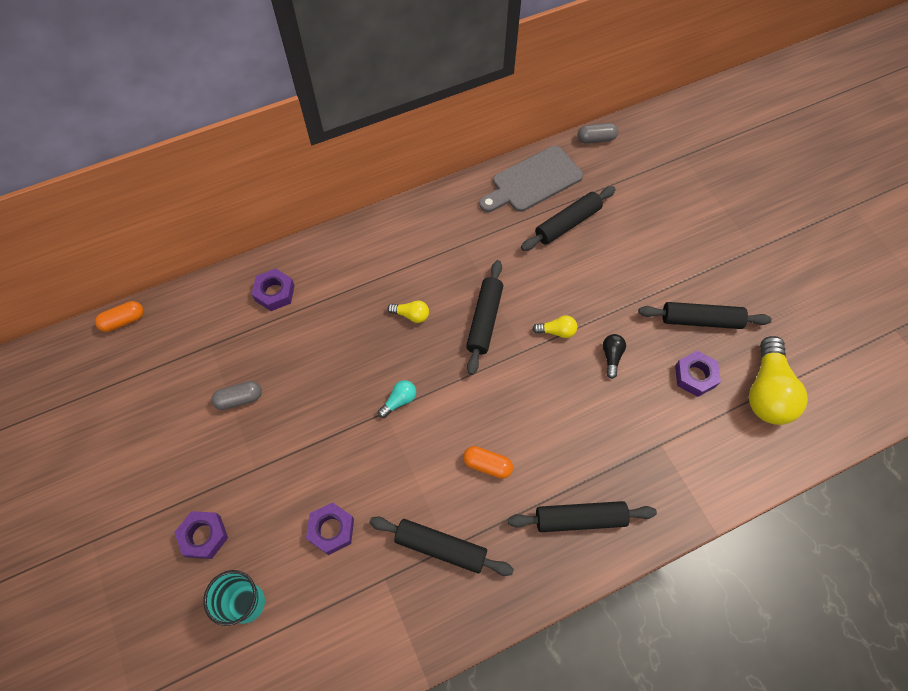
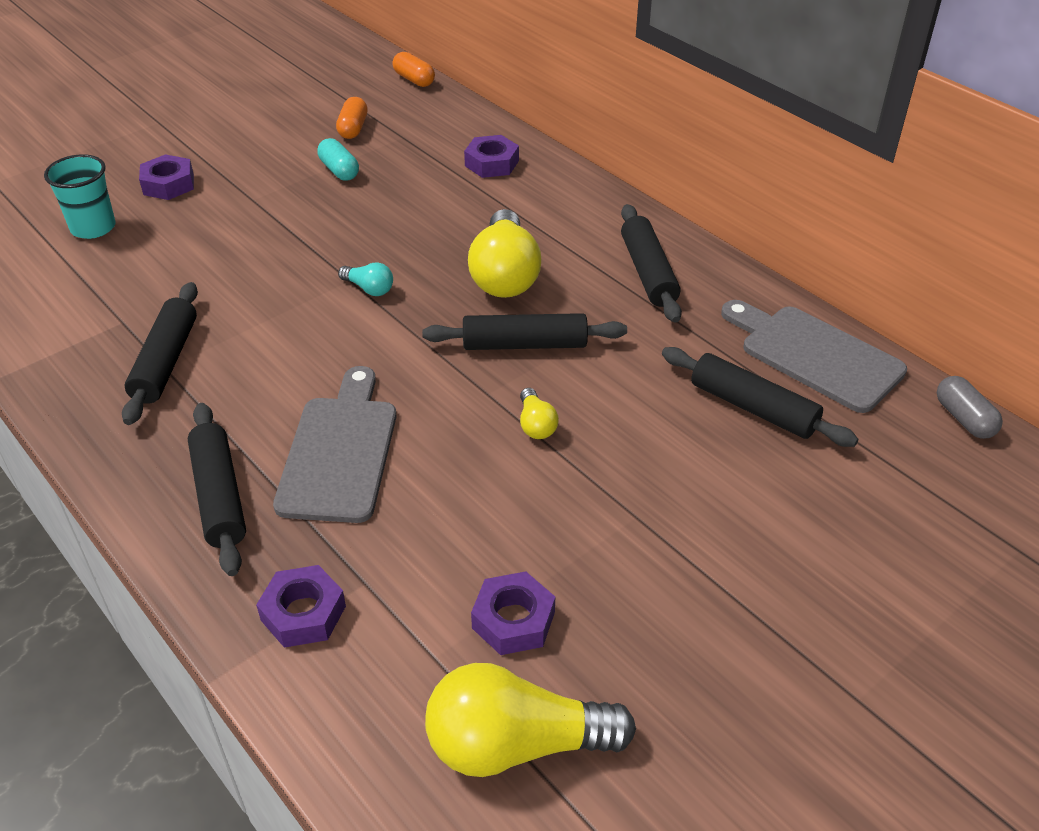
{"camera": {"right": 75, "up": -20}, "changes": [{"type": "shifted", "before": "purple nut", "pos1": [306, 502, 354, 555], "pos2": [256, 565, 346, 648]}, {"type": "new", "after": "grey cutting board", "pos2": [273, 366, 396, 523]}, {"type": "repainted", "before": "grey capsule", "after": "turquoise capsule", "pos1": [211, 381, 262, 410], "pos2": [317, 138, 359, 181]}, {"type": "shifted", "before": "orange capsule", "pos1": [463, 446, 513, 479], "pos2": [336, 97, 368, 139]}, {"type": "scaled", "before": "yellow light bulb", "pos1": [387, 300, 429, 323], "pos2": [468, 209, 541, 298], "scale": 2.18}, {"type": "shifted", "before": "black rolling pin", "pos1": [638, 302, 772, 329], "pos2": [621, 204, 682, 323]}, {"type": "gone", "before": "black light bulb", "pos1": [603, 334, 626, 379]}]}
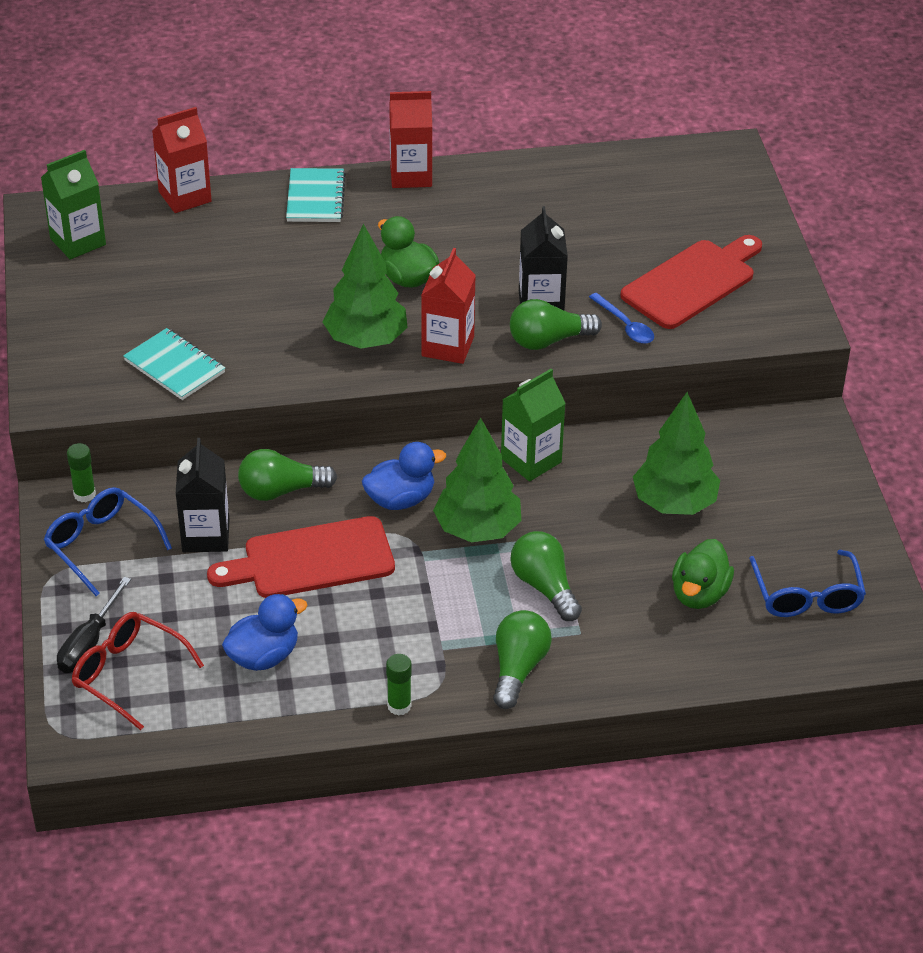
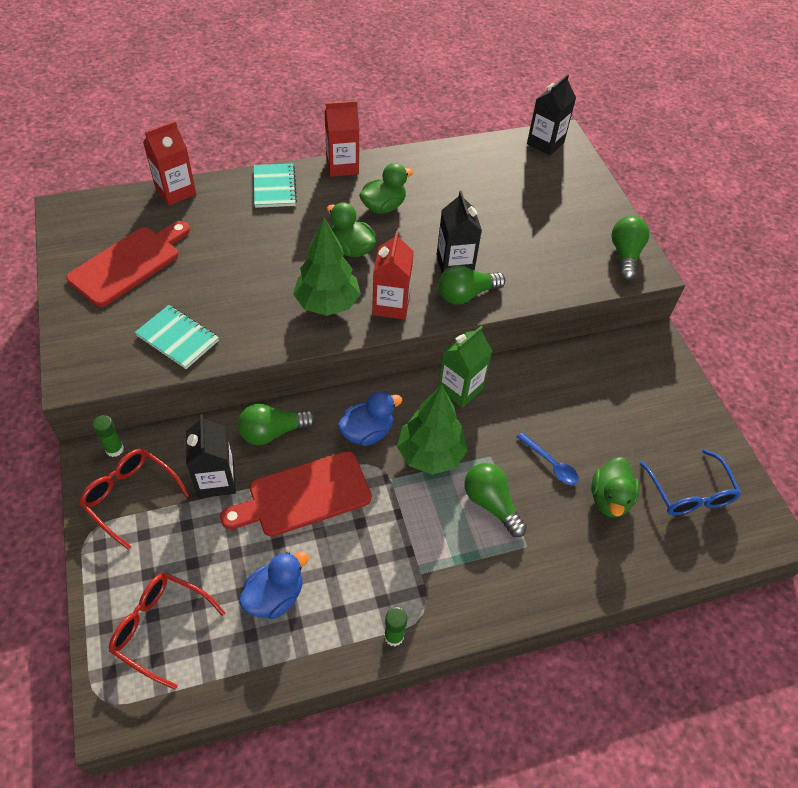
{"camera": {"right": -10, "up": 10}, "changes": [{"type": "shifted", "before": "red cutting board", "pos1": [620, 235, 762, 329], "pos2": [66, 221, 190, 307]}, {"type": "repainted", "before": "blue glasses", "after": "red glasses", "pos1": [44, 487, 172, 596], "pos2": [79, 449, 190, 550]}, {"type": "new", "after": "green duck", "pos2": [359, 163, 413, 214]}, {"type": "shifted", "before": "blue spoon", "pos1": [589, 293, 654, 344], "pos2": [517, 432, 579, 485]}, {"type": "new", "after": "black carton", "pos2": [527, 74, 576, 156]}, {"type": "shifted", "before": "green light bulb", "pos1": [493, 610, 552, 709], "pos2": [611, 216, 650, 280]}, {"type": "gone", "before": "green carton", "pos1": [41, 150, 106, 259]}, {"type": "gone", "before": "black screwdriver", "pos1": [57, 577, 131, 673]}, {"type": "gone", "before": "green tree", "pos1": [633, 392, 720, 515]}]}
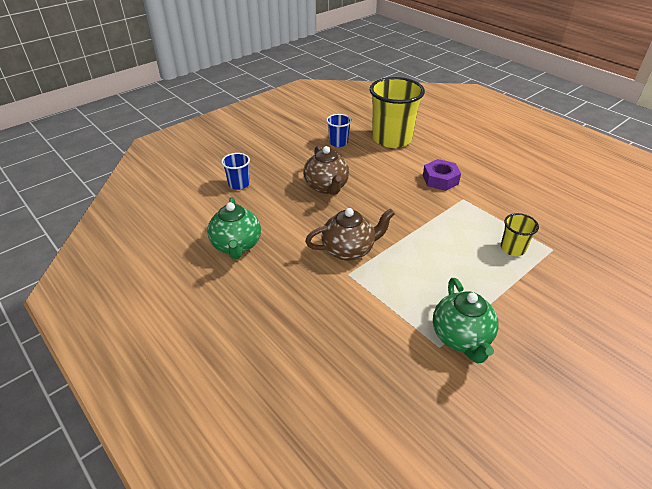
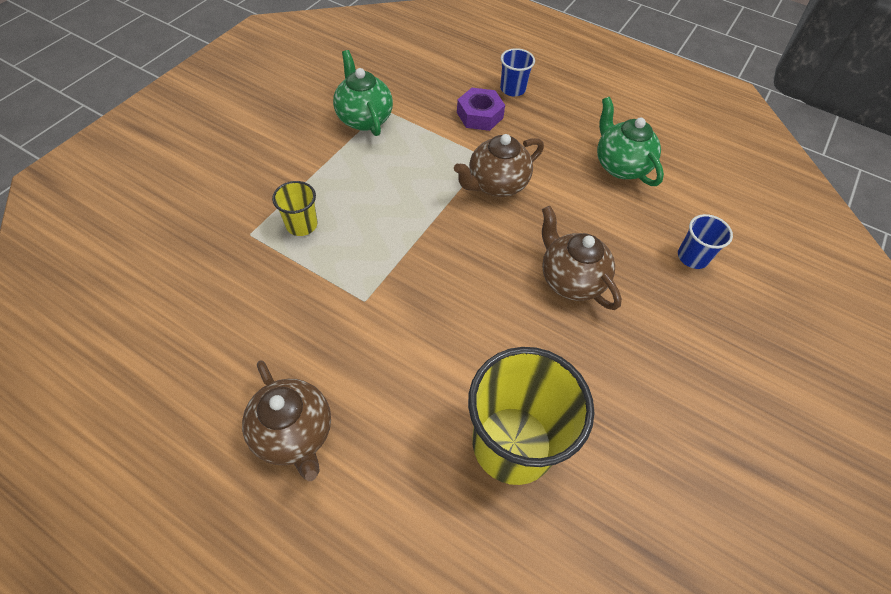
{"camera": {"right": 160, "up": 15}, "changes": [{"type": "new", "after": "brown teapot", "pos2": [242, 360, 331, 481]}, {"type": "shifted", "before": "purple nut", "pos1": [423, 159, 461, 191], "pos2": [457, 88, 505, 131]}, {"type": "shifted", "before": "blue cup", "pos1": [326, 114, 352, 147], "pos2": [500, 48, 535, 96]}]}
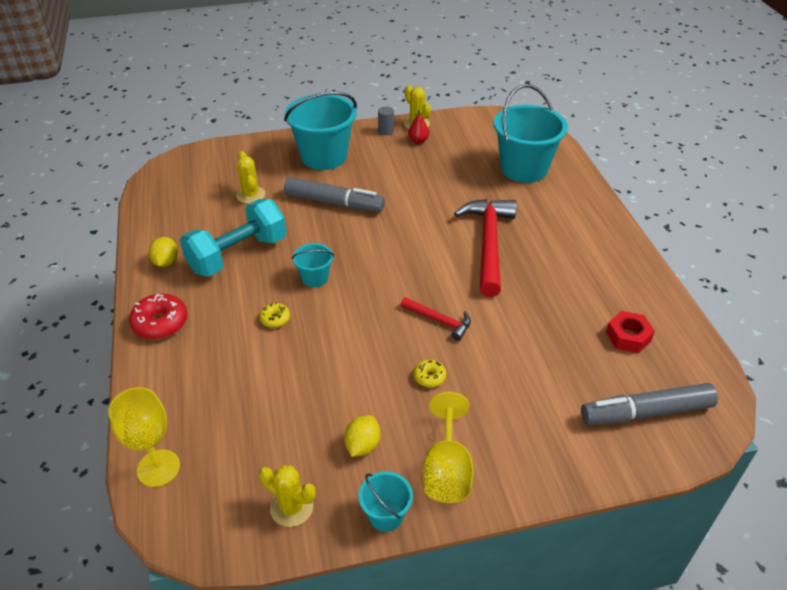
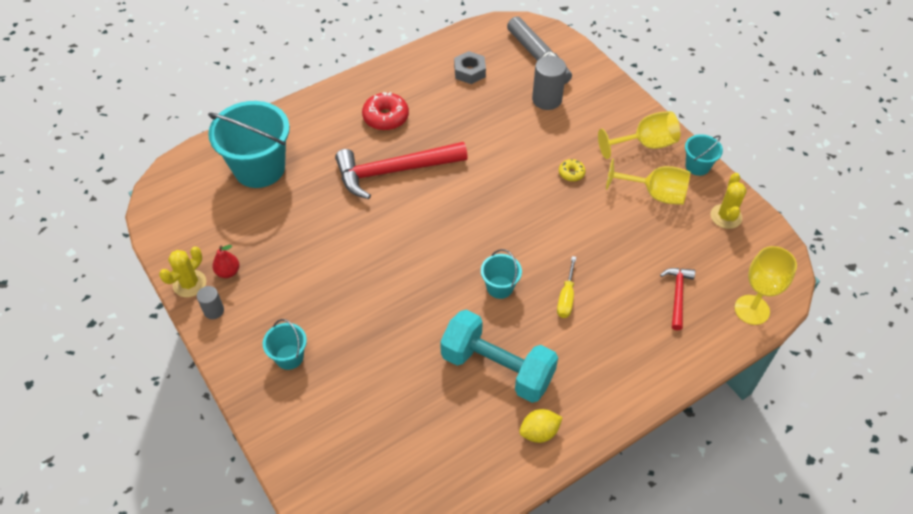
{"camera": {"right": -110, "up": 10}, "changes": [{"type": "scaled", "before": "turquoise bucket", "pos1": [284, 92, 357, 170], "pos2": [263, 319, 307, 370], "scale": 0.48}, {"type": "shifted", "before": "red donut", "pos1": [129, 294, 188, 339], "pos2": [362, 92, 409, 131]}, {"type": "repainted", "before": "red nut", "after": "grey nut", "pos1": [606, 311, 655, 353], "pos2": [454, 51, 486, 84]}, {"type": "new", "after": "grey cylinder", "pos2": [532, 56, 567, 110]}, {"type": "swapped", "before": "yellow donut", "after": "yellow screwdriver", "pos1": [259, 302, 290, 328], "pos2": [557, 256, 576, 318]}, {"type": "swapped", "before": "yellow lemon", "after": "yellow goblet", "pos1": [344, 415, 381, 457], "pos2": [606, 158, 690, 205]}, {"type": "shifted", "before": "red hammer", "pos1": [401, 297, 471, 341], "pos2": [660, 268, 695, 331]}, {"type": "gone", "before": "yellow cactus", "pos1": [236, 151, 265, 204]}, {"type": "gone", "before": "grey marker", "pos1": [284, 177, 385, 212]}]}
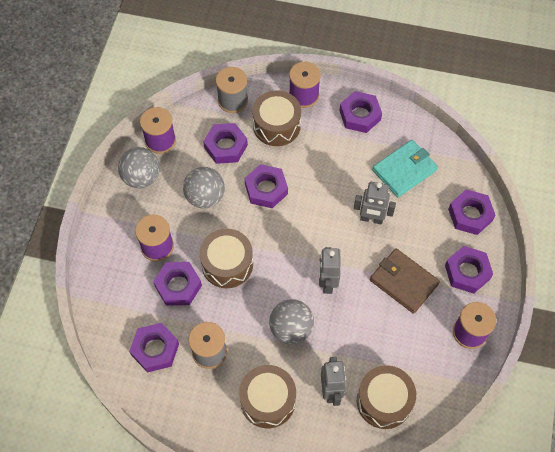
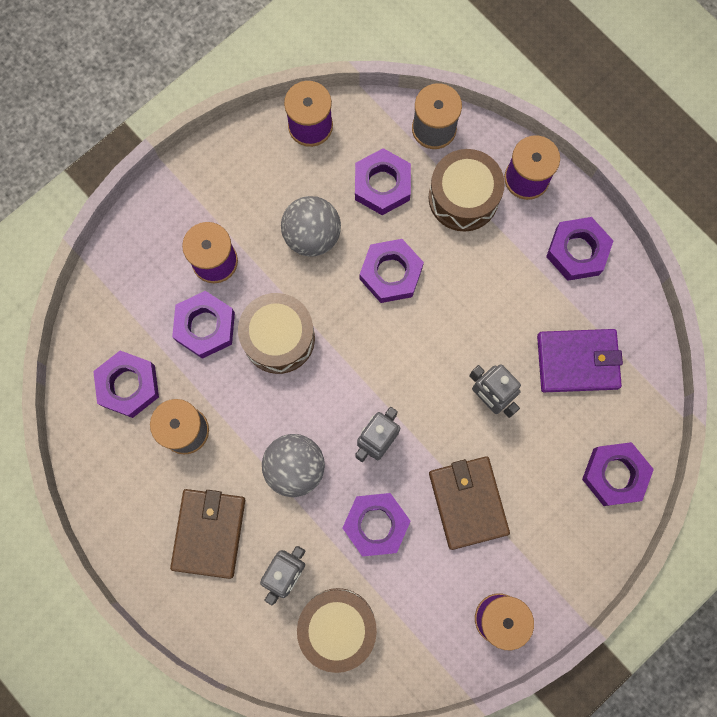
{"camera": {"right": 35, "up": 15}, "changes": [{"type": "swapped", "before": "brown drum", "after": "brown wallet", "pos1": [239, 365, 296, 428], "pos2": [170, 489, 245, 579]}, {"type": "shifted", "before": "purple nut", "pos1": [445, 246, 493, 294], "pos2": [343, 493, 411, 557]}, {"type": "repainted", "before": "turquoise wallet", "after": "purple wallet", "pos1": [372, 140, 438, 197], "pos2": [537, 329, 623, 392]}, {"type": "gone", "before": "grey ball", "pos1": [118, 147, 160, 188]}]}
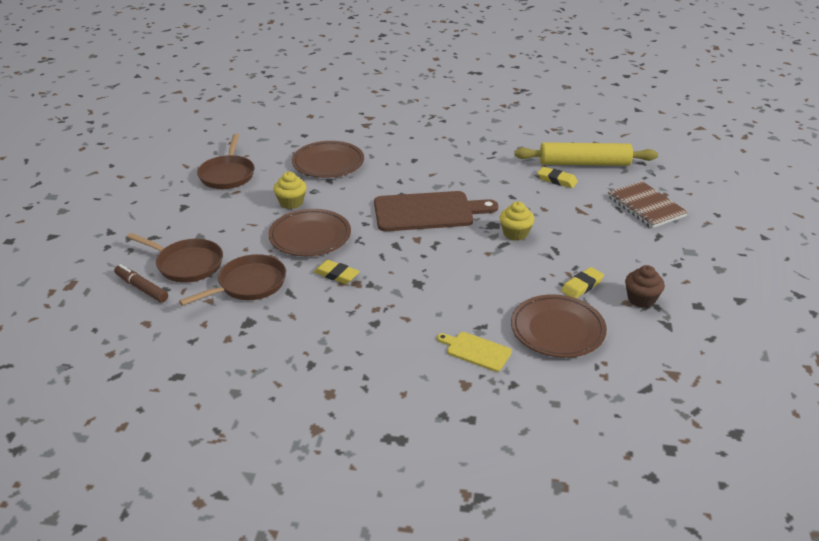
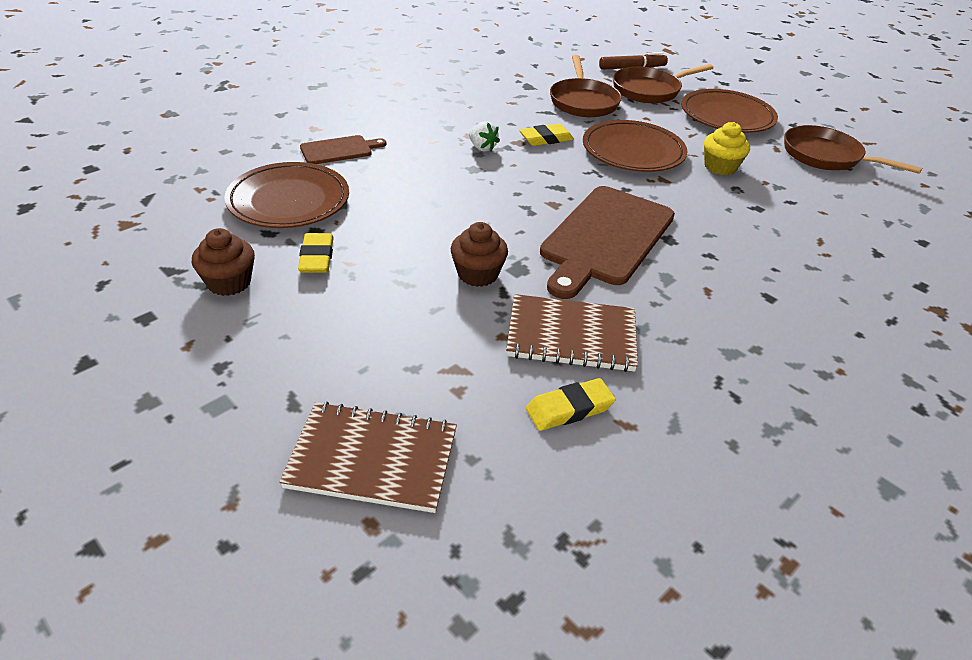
{"camera": {"right": 125, "up": 5}, "changes": [{"type": "repainted", "before": "yellow cutting board", "after": "brown cutting board", "pos1": [437, 332, 512, 372], "pos2": [300, 135, 387, 164]}, {"type": "repainted", "before": "yellow cupcake", "after": "brown cupcake", "pos1": [500, 201, 534, 241], "pos2": [451, 222, 508, 287]}, {"type": "new", "after": "white strawberry", "pos2": [469, 121, 500, 152]}, {"type": "new", "after": "brown notebook", "pos2": [506, 294, 638, 372]}, {"type": "shifted", "before": "brown plate", "pos1": [292, 141, 364, 178], "pos2": [681, 89, 778, 133]}, {"type": "gone", "before": "yellow rolling pin", "pos1": [514, 142, 658, 166]}]}
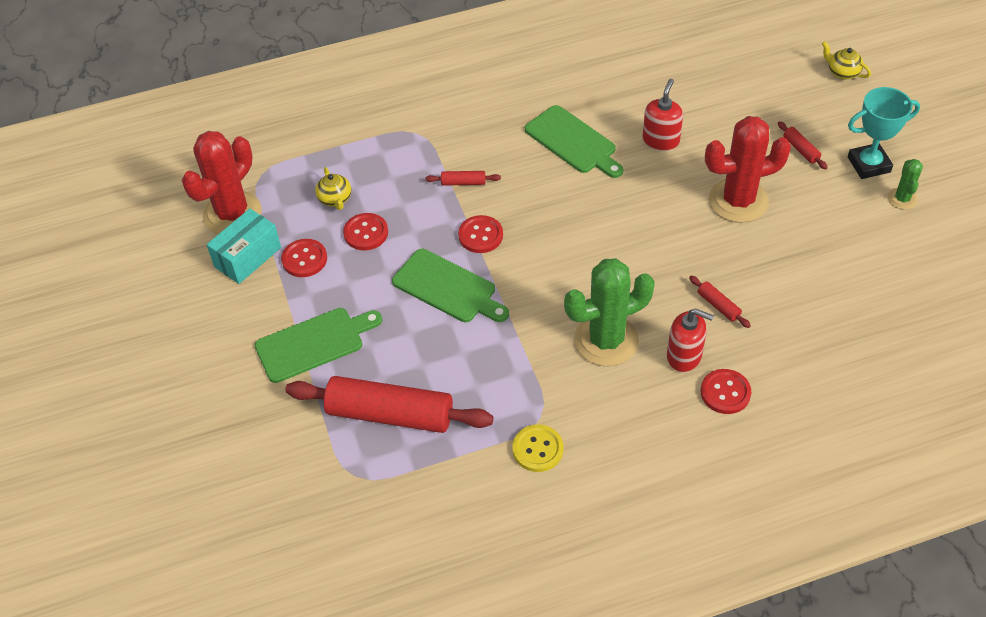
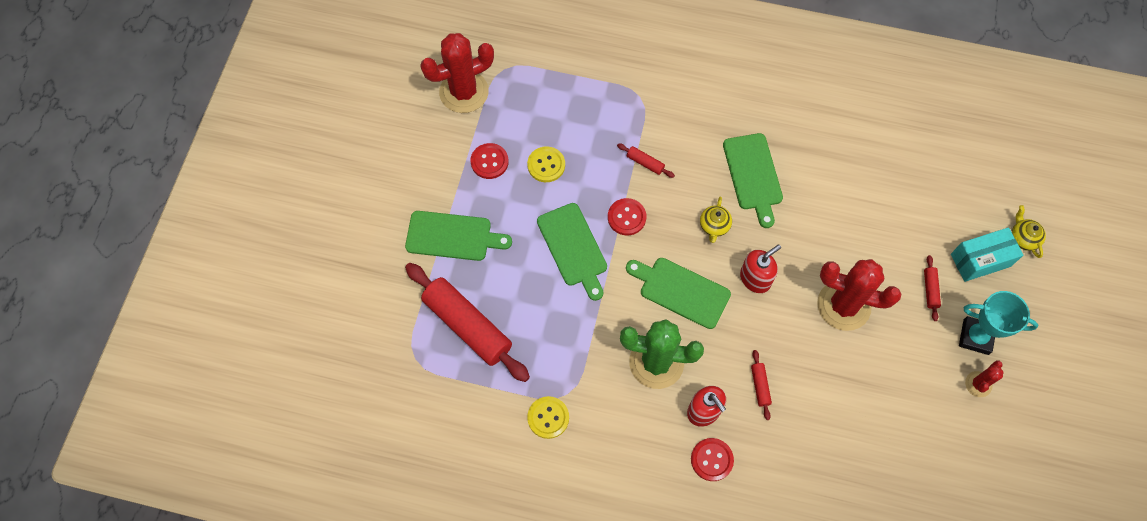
{"camera": {"right": 30, "up": 15}, "changes": [{"type": "repainted", "before": "red button", "after": "yellow button", "pos1": [343, 213, 388, 250], "pos2": [527, 146, 565, 182]}, {"type": "new", "after": "green cutting board", "pos2": [626, 258, 731, 329]}, {"type": "shifted", "before": "yellow teapot", "pos1": [315, 167, 351, 210], "pos2": [700, 197, 732, 243]}, {"type": "shifted", "before": "red soap dispenser", "pos1": [642, 79, 683, 151], "pos2": [740, 244, 781, 293]}, {"type": "shifted", "before": "turquoise box", "pos1": [206, 209, 281, 284], "pos2": [951, 227, 1023, 282]}, {"type": "repainted", "before": "green cactus", "after": "red cactus", "pos1": [888, 159, 923, 210], "pos2": [965, 360, 1004, 397]}]}
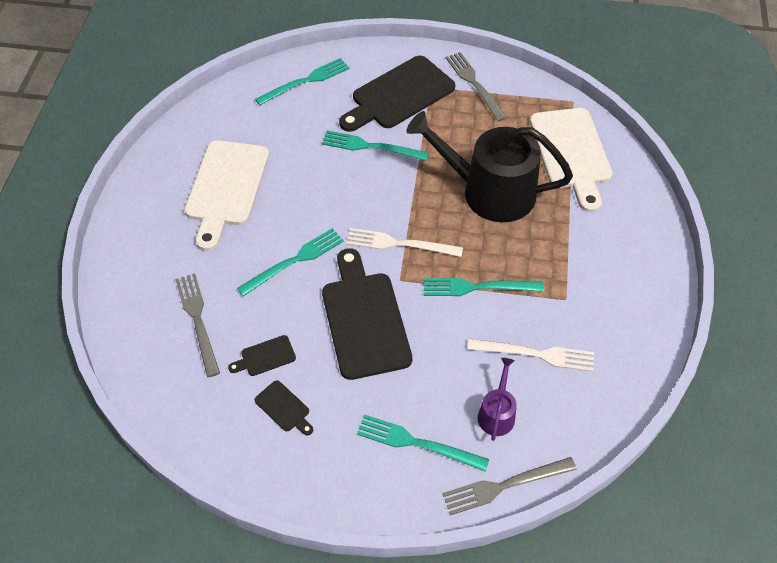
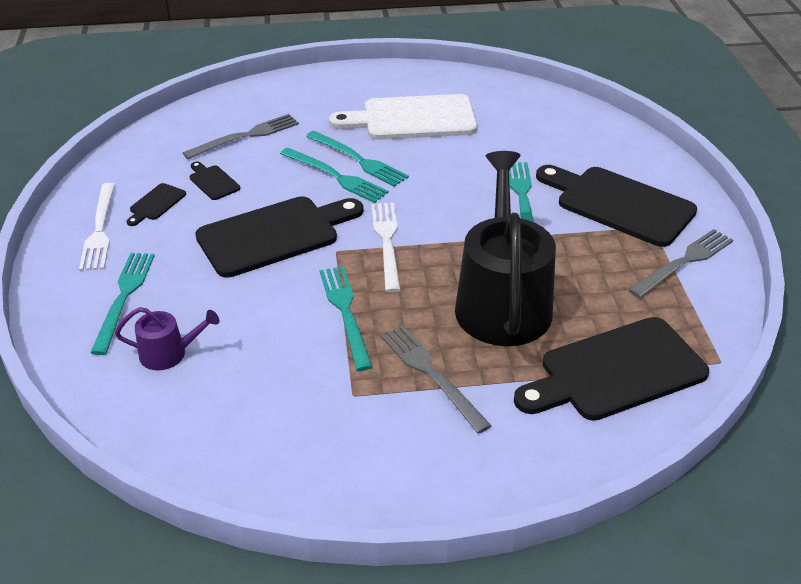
{"camera": {"right": 75, "up": -15}, "changes": [{"type": "shifted", "before": "white fork", "pos1": [468, 339, 594, 372], "pos2": [79, 183, 115, 271]}, {"type": "shifted", "before": "turquoise fork", "pos1": [255, 58, 349, 105], "pos2": [306, 131, 409, 187]}, {"type": "shifted", "before": "grey fork", "pos1": [443, 457, 577, 515], "pos2": [381, 325, 492, 434]}, {"type": "repainted", "before": "white cutting board", "after": "black cutting board", "pos1": [530, 108, 613, 212], "pos2": [514, 317, 709, 421]}]}
